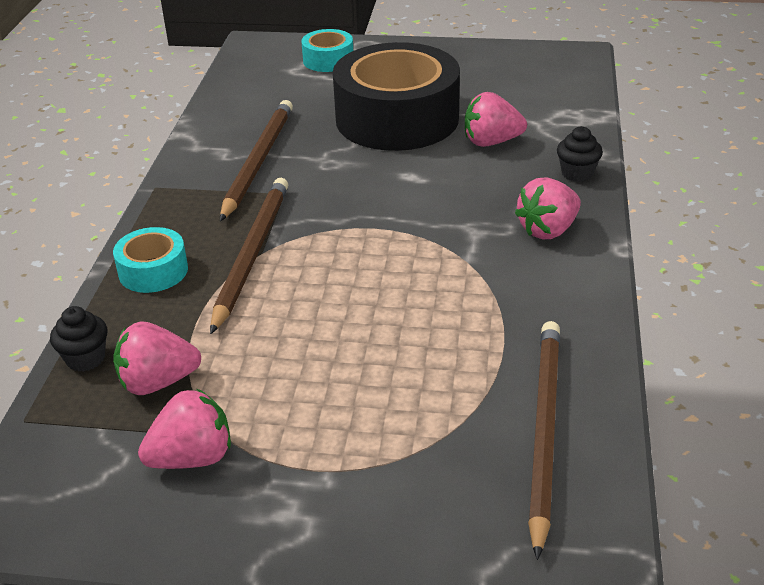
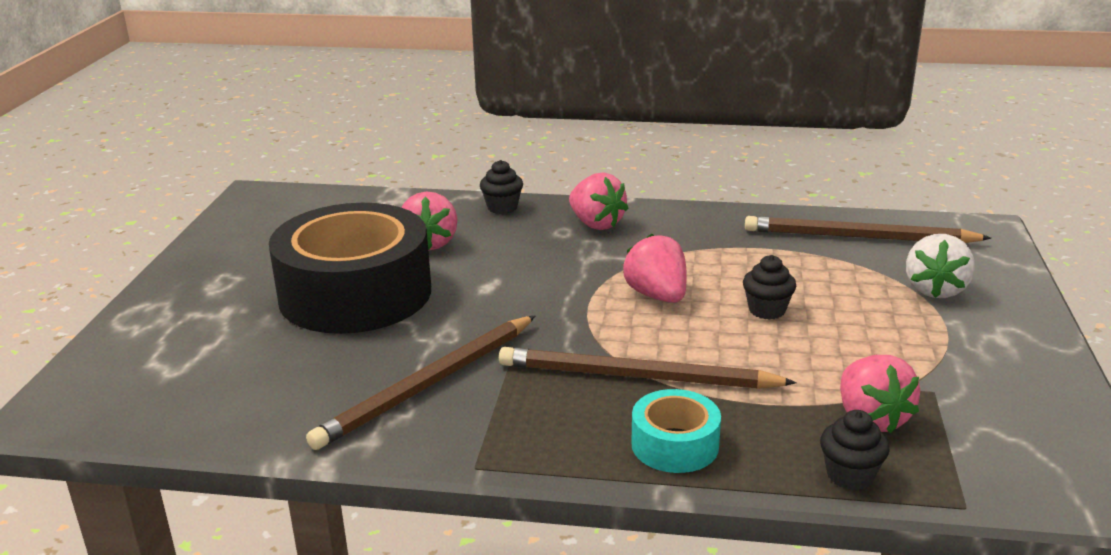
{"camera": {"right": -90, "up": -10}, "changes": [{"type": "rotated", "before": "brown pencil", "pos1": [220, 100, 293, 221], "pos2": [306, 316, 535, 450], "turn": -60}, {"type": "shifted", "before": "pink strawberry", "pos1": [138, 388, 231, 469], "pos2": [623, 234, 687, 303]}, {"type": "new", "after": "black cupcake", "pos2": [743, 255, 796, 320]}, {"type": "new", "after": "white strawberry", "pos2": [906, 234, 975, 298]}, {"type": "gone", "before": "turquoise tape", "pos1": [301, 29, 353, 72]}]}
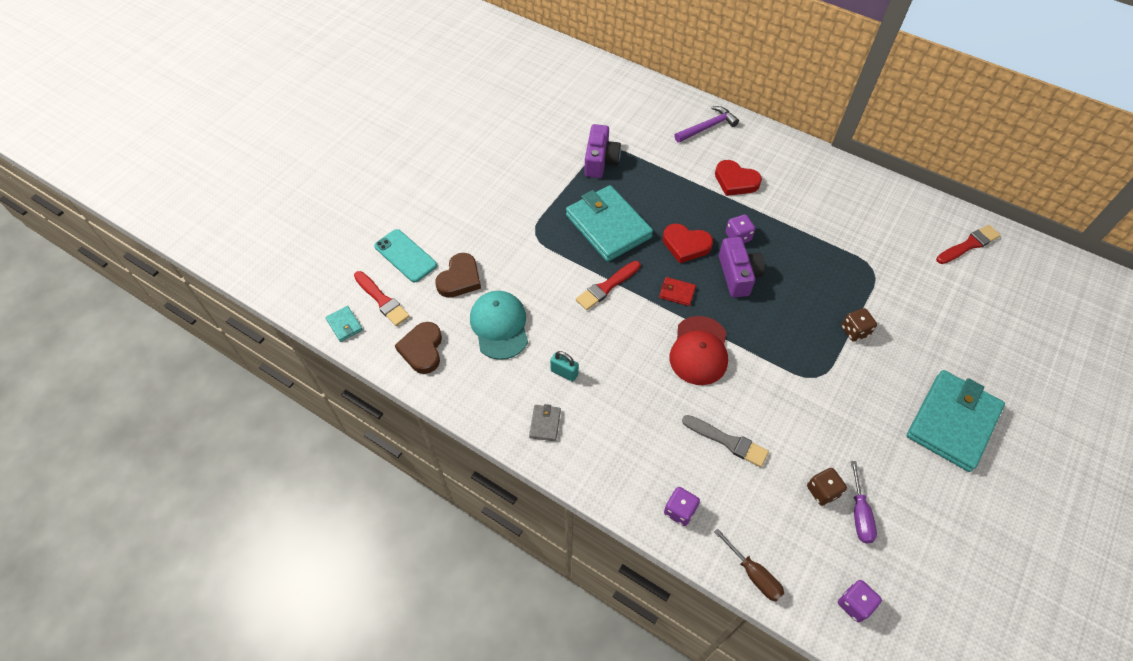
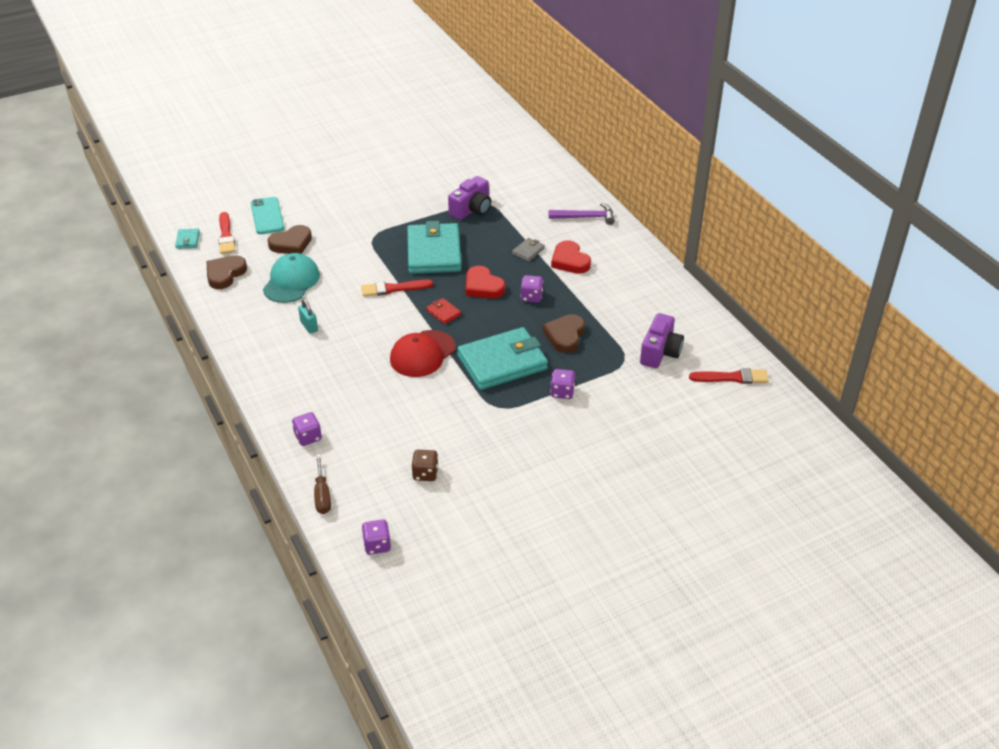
{"camera": {"right": 30, "up": -15}, "changes": [{"type": "shifted", "before": "turquoise wallet", "pos1": [907, 370, 1005, 472], "pos2": [457, 327, 548, 390]}, {"type": "shifted", "before": "grey wallet", "pos1": [529, 404, 561, 441], "pos2": [512, 238, 545, 261]}, {"type": "new", "after": "brown heart", "pos2": [543, 314, 585, 353]}, {"type": "repainted", "before": "brown dice", "after": "purple dice", "pos1": [841, 308, 877, 342], "pos2": [550, 369, 575, 399]}, {"type": "shifted", "before": "purple camera", "pos1": [719, 237, 765, 298], "pos2": [640, 313, 684, 368]}, {"type": "gone", "before": "grey brush", "pos1": [682, 415, 769, 467]}, {"type": "gone", "before": "purple screwdriver", "pos1": [851, 461, 877, 543]}]}
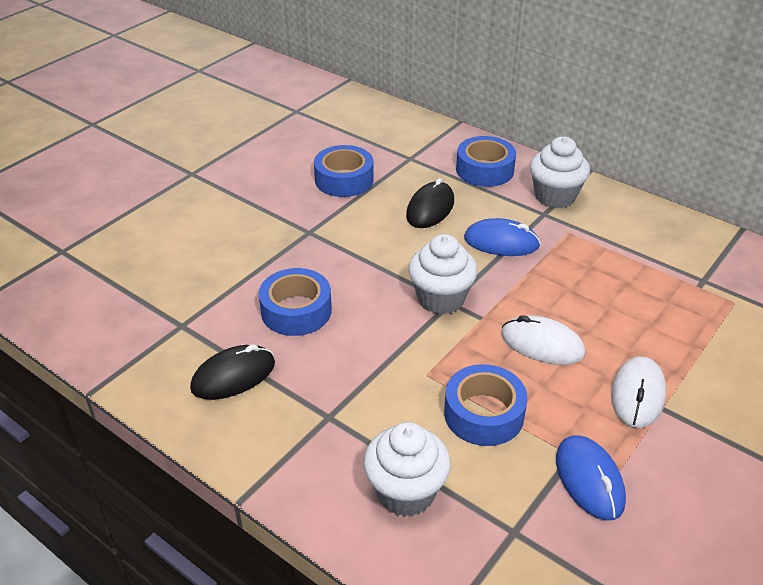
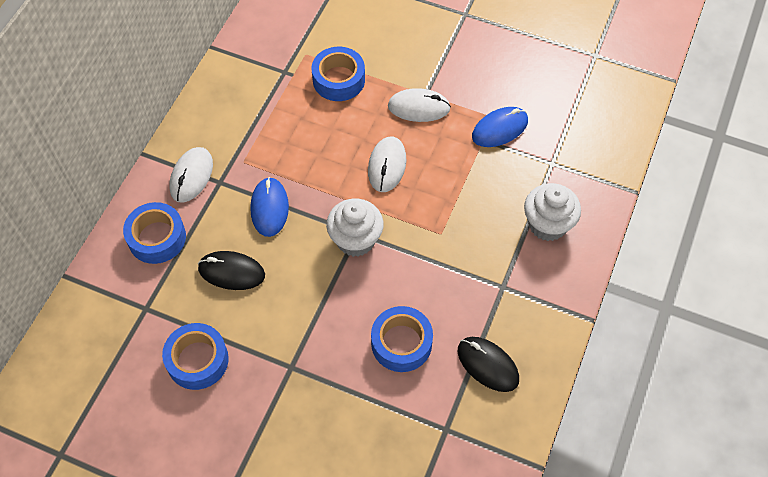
{"camera": {"right": -105, "up": 20}, "changes": [{"type": "swapped", "before": "white cupcake", "after": "white mouse", "pos1": [530, 136, 590, 208], "pos2": [170, 147, 213, 203]}, {"type": "shifted", "before": "blue tape", "pos1": [444, 364, 528, 446], "pos2": [311, 47, 365, 101]}]}
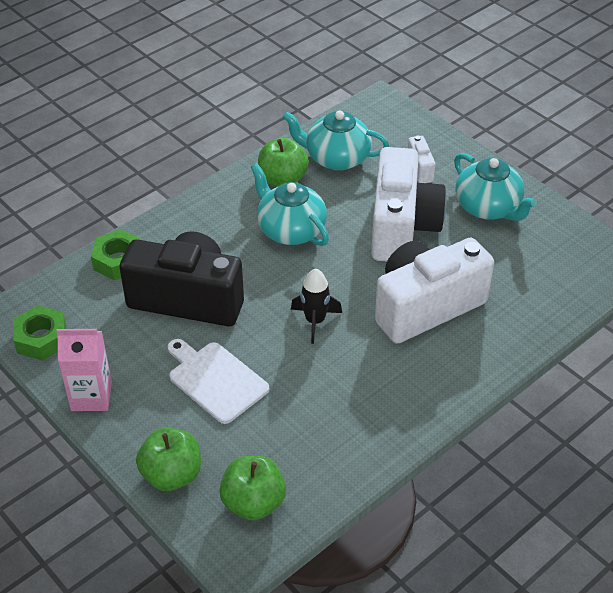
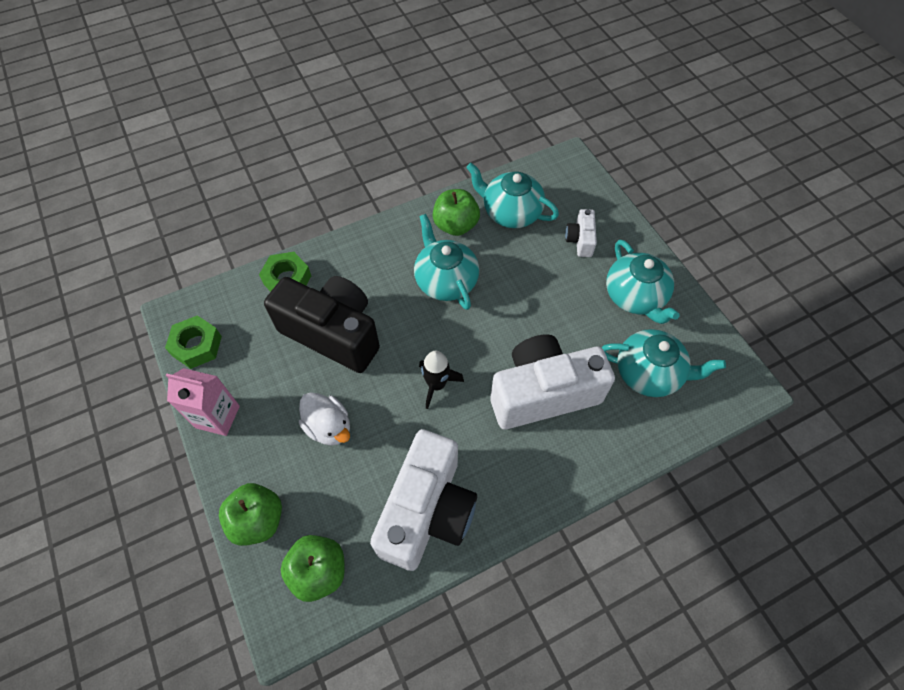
{"camera": {"right": 15, "up": 15}, "changes": [{"type": "swapped", "before": "white cutting board", "after": "white duck", "pos1": [168, 339, 269, 424], "pos2": [299, 392, 350, 446]}, {"type": "shifted", "before": "white camera", "pos1": [371, 147, 447, 261], "pos2": [370, 429, 477, 571]}, {"type": "new", "after": "turquoise teapot", "pos2": [601, 329, 726, 397]}]}
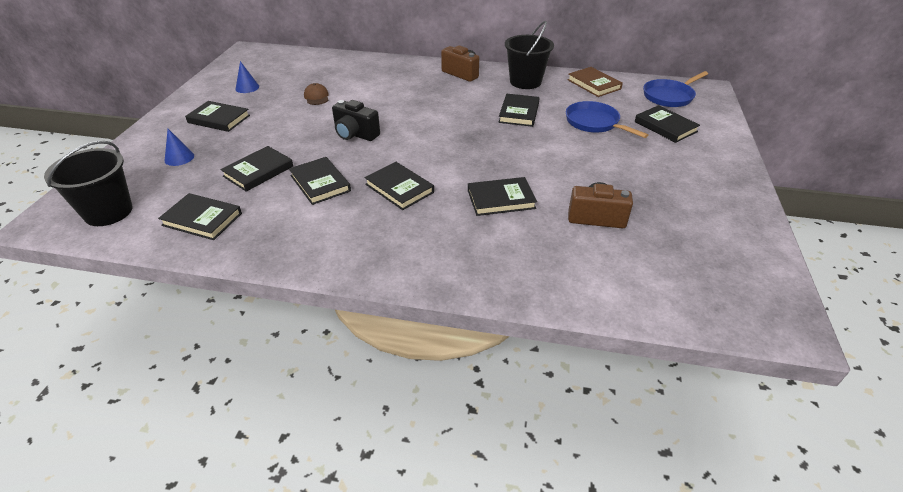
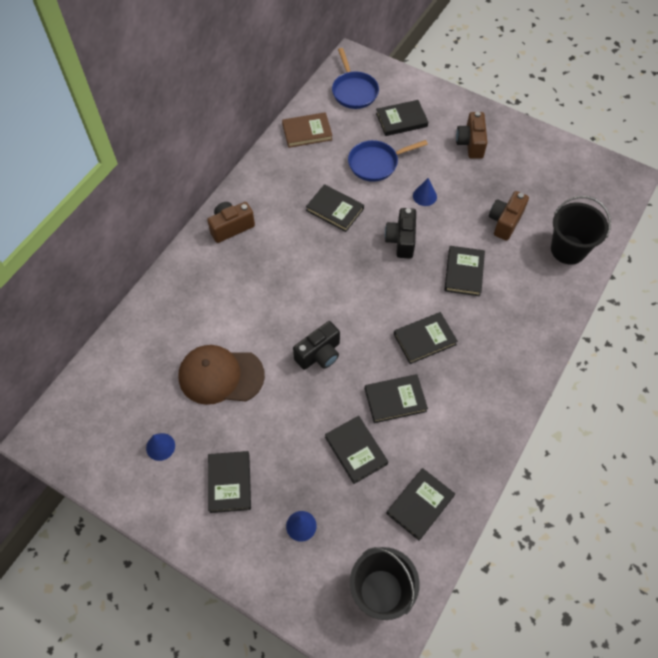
{"camera": {"right": -70, "up": 20}, "changes": [{"type": "scaled", "before": "brown cap", "pos1": [304, 83, 329, 105], "pos2": [179, 345, 265, 405], "scale": 2.19}, {"type": "rotated", "before": "black book", "pos1": [185, 101, 250, 132], "pos2": [208, 451, 251, 513], "turn": -45}, {"type": "new", "after": "black camera", "pos2": [385, 208, 416, 259]}, {"type": "new", "after": "blue cone", "pos2": [413, 178, 437, 206]}, {"type": "new", "after": "brown camera", "pos2": [456, 112, 488, 159]}, {"type": "shifted", "before": "black bucket", "pos1": [505, 21, 554, 89], "pos2": [551, 196, 611, 265]}]}
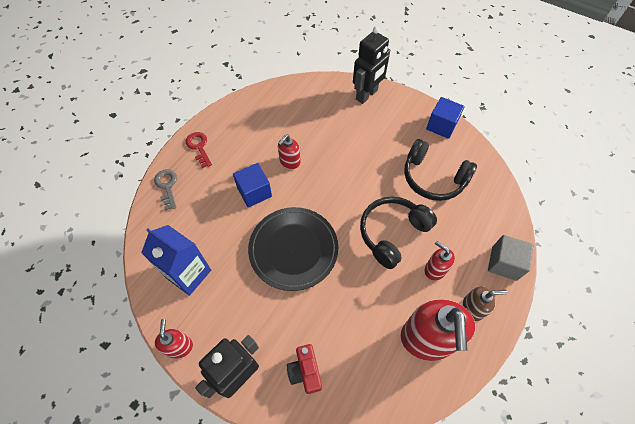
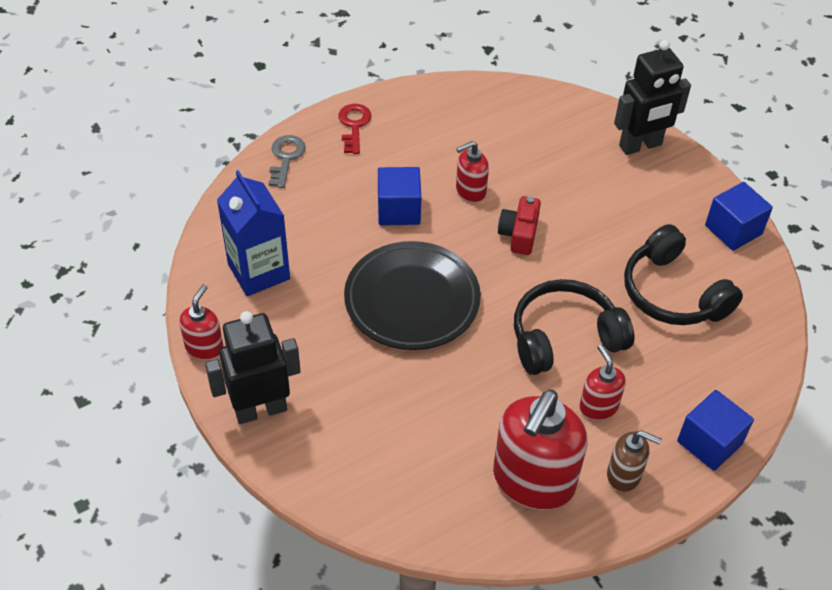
{"camera": {"right": 25, "up": -10}, "changes": [{"type": "shifted", "before": "red camera", "pos1": [287, 344, 322, 394], "pos2": [498, 196, 541, 255]}, {"type": "repainted", "before": "grey cube", "after": "blue cube", "pos1": [488, 235, 534, 281], "pos2": [677, 390, 754, 471]}]}
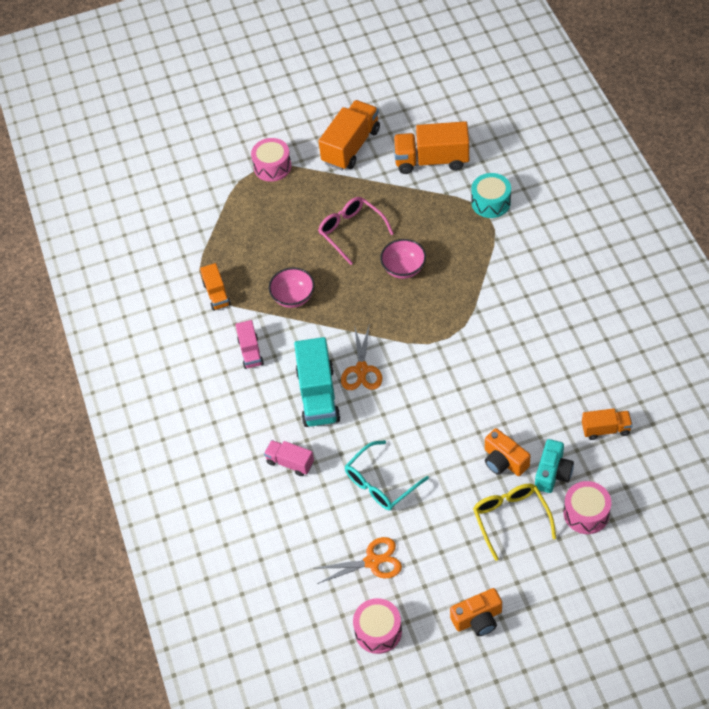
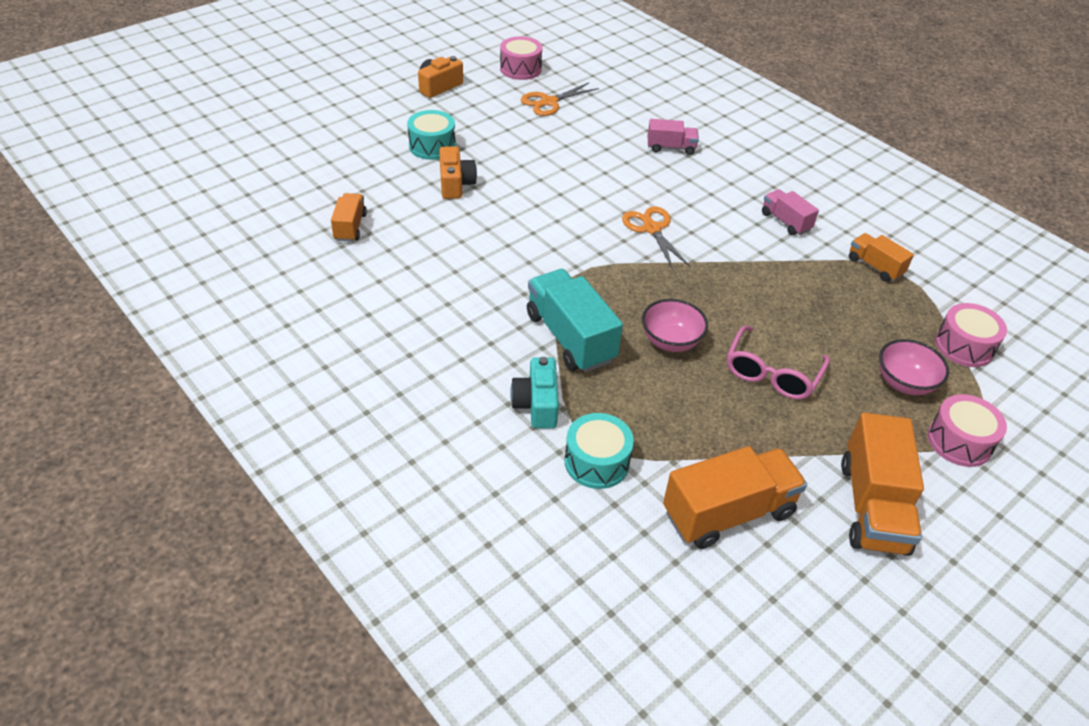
{"camera": {"right": 150, "up": -10}, "changes": [{"type": "rotated", "before": "orange truck", "pos1": [582, 408, 633, 440], "pos2": [331, 193, 367, 242], "turn": 120}, {"type": "swapped", "before": "yellow glasses", "after": "turquoise drum", "pos1": [473, 483, 556, 561], "pos2": [407, 110, 456, 160]}, {"type": "rotated", "before": "orange camera", "pos1": [485, 428, 530, 476], "pos2": [439, 146, 477, 199], "turn": 60}, {"type": "shifted", "before": "turquoise camera", "pos1": [535, 439, 574, 493], "pos2": [510, 357, 559, 428]}, {"type": "shifted", "before": "turquoise truck", "pos1": [294, 337, 341, 427], "pos2": [527, 269, 623, 372]}, {"type": "rotated", "before": "pink glasses", "pos1": [318, 197, 394, 265], "pos2": [727, 326, 830, 400], "turn": 90}, {"type": "shifted", "before": "pink bowl", "pos1": [269, 267, 315, 308], "pos2": [879, 339, 949, 395]}, {"type": "shifted", "before": "pink drum", "pos1": [563, 481, 611, 534], "pos2": [935, 303, 1007, 367]}, {"type": "gone", "before": "turquoise glasses", "pos1": [345, 440, 429, 510]}]}
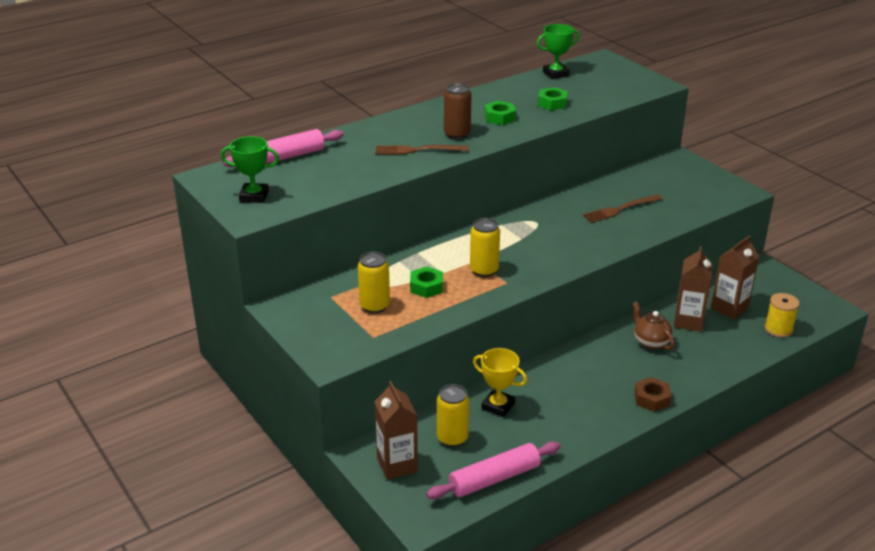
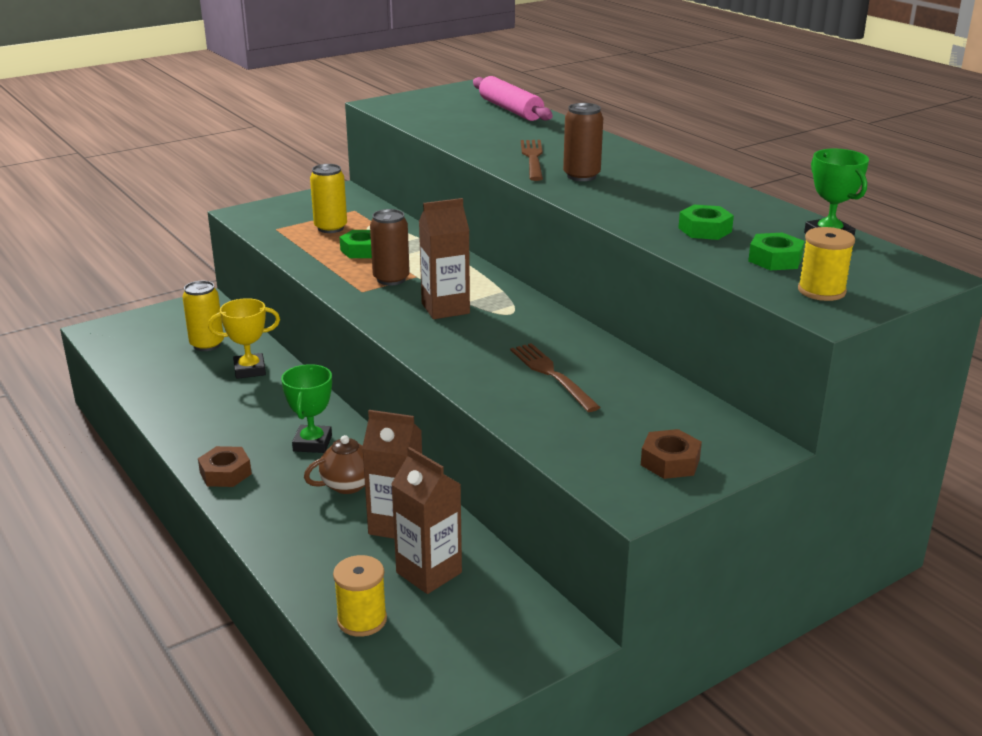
{"camera": {"right": 90, "up": -5}, "changes": [{"type": "rotated", "before": "yellow trophy", "pos1": [473, 348, 527, 417], "pos2": [208, 298, 280, 379], "turn": 45}, {"type": "shifted", "before": "green trophy", "pos1": [221, 136, 279, 203], "pos2": [281, 364, 332, 453]}, {"type": "repainted", "before": "yellow can", "after": "brown can", "pos1": [470, 218, 500, 277], "pos2": [370, 209, 410, 286]}, {"type": "shifted", "before": "brown carton", "pos1": [375, 381, 418, 480], "pos2": [419, 198, 470, 319]}, {"type": "new", "after": "brown nut", "pos2": [641, 429, 702, 479]}, {"type": "shifted", "before": "green nut", "pos1": [484, 101, 516, 125], "pos2": [748, 232, 805, 270]}, {"type": "new", "after": "yellow spool", "pos2": [798, 227, 855, 301]}, {"type": "gone", "before": "pink rolling pin", "pos1": [426, 441, 560, 499]}]}
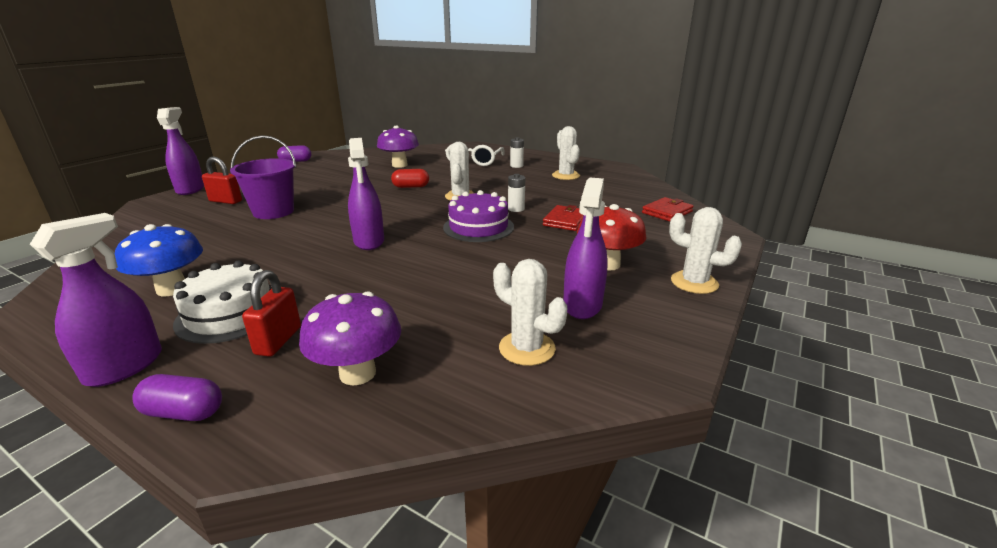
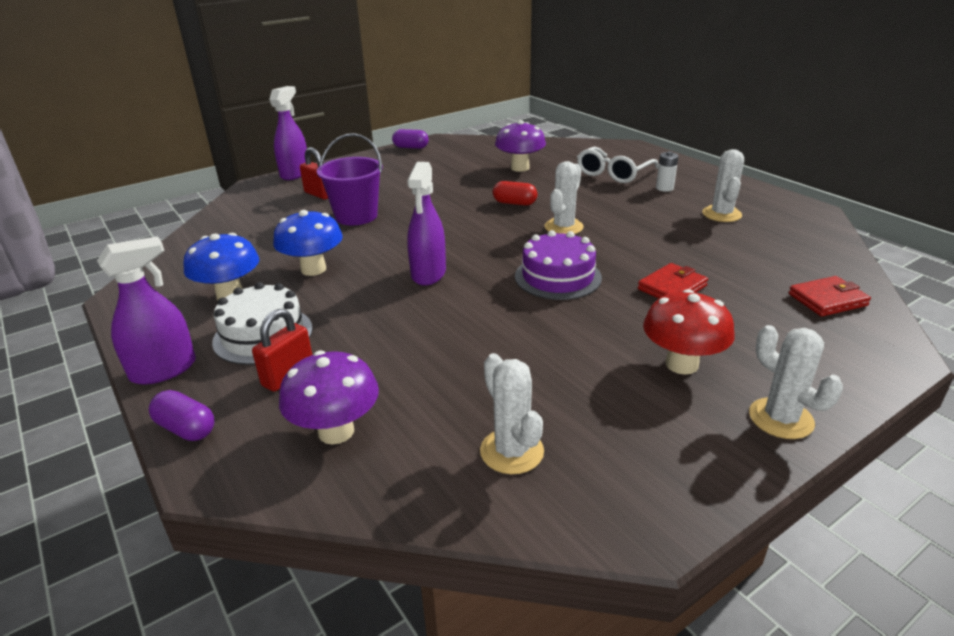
{"camera": {"right": 25, "up": 5}, "changes": [{"type": "new", "after": "blue mushroom", "pos2": [273, 210, 343, 276]}, {"type": "gone", "before": "white battery", "pos1": [508, 174, 525, 212]}, {"type": "gone", "before": "purple spray bottle", "pos1": [563, 177, 608, 319]}]}
